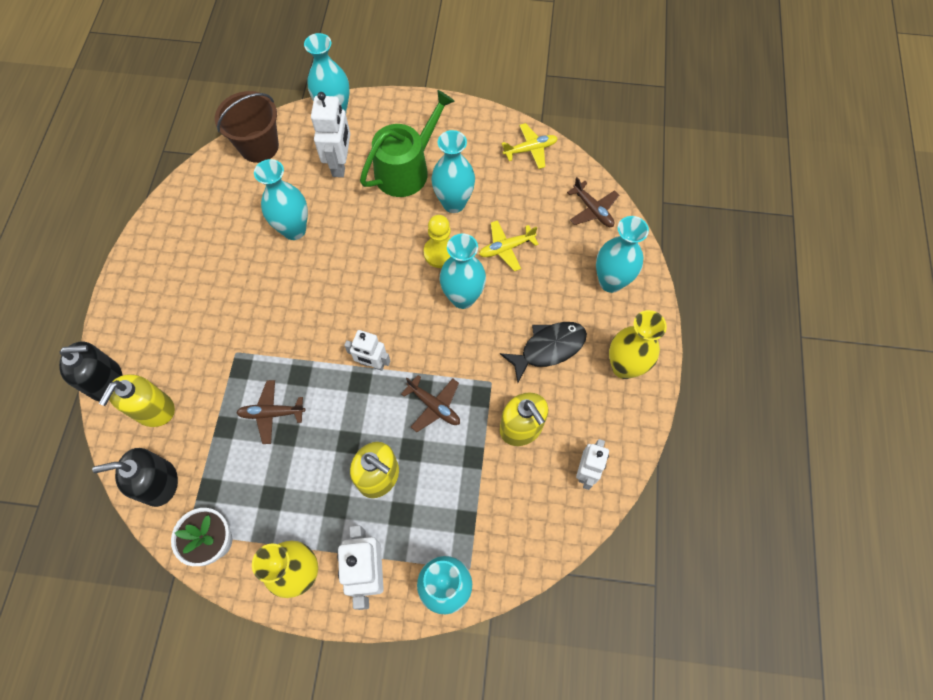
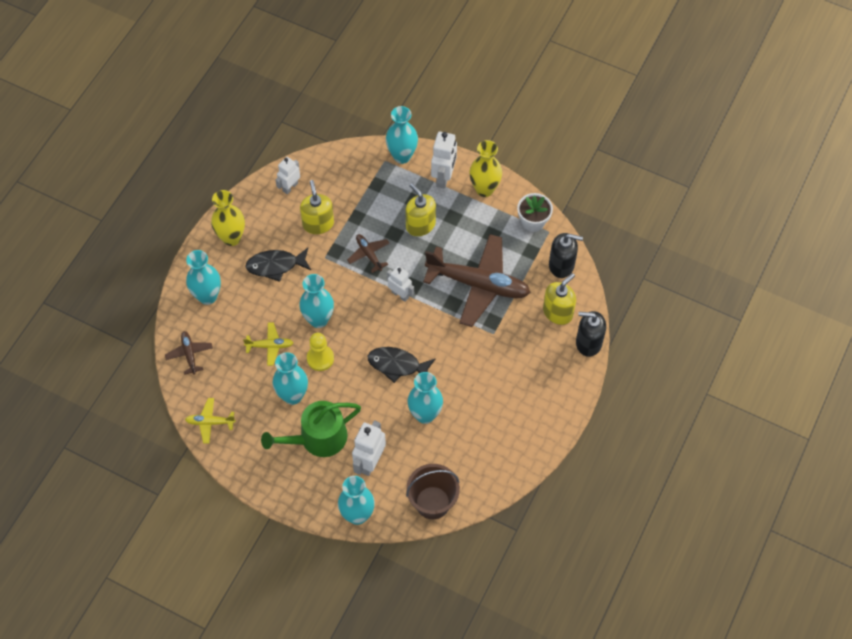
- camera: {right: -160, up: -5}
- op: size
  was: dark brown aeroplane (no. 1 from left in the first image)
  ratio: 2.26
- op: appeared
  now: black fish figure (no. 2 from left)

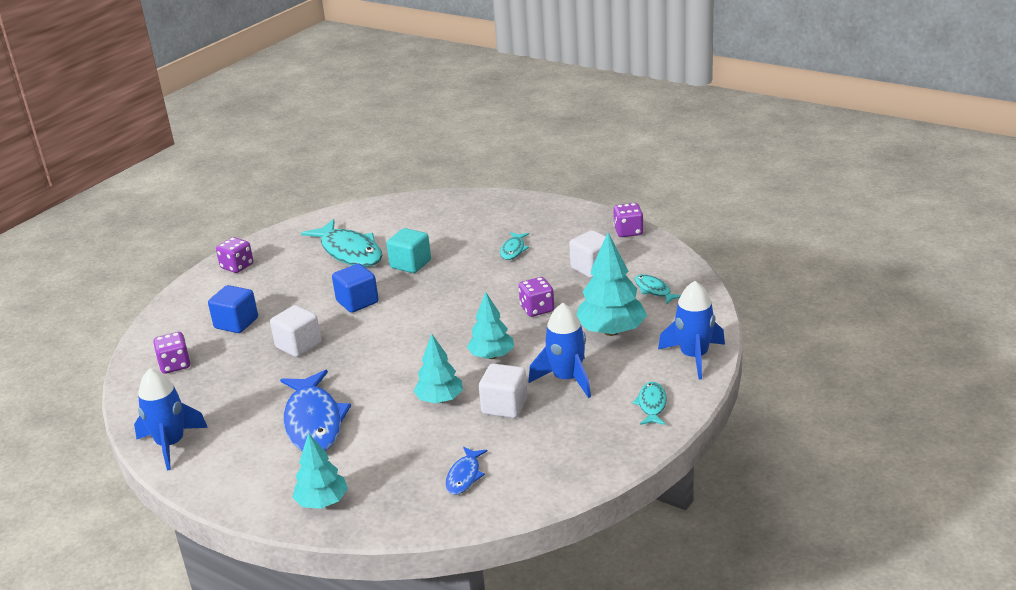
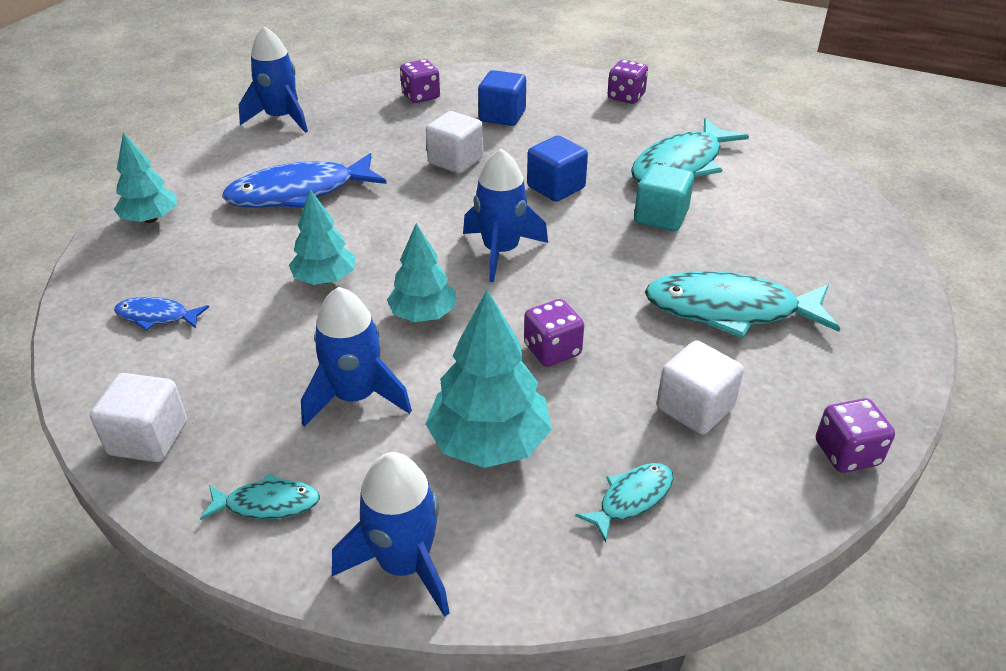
- camera: {right: 80, up: 10}
- op: relocated
  was: white cube (no. 2 from left in the first image)
  now: white cube (no. 1 from left)
- op: size
  was: aqua fish figure (no. 2 from left in the first image)
  ratio: 2.04
- op: appeared
  now: blue spaceship (no. 4 from left)

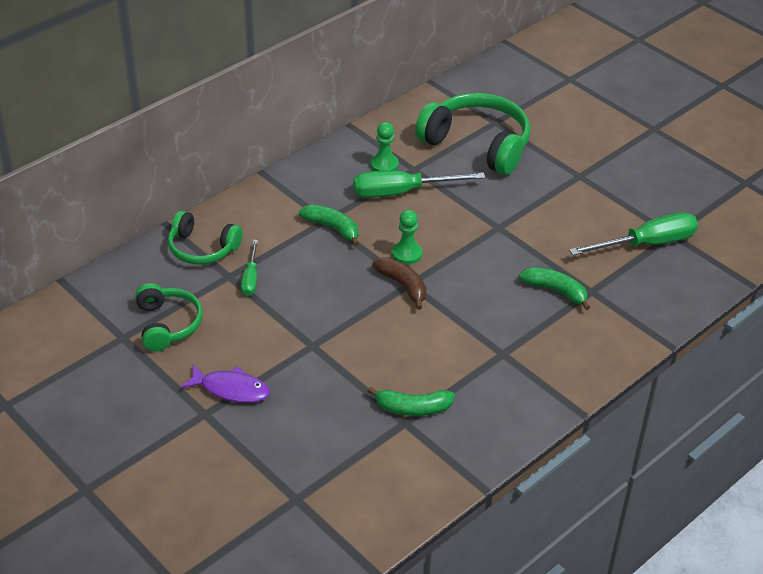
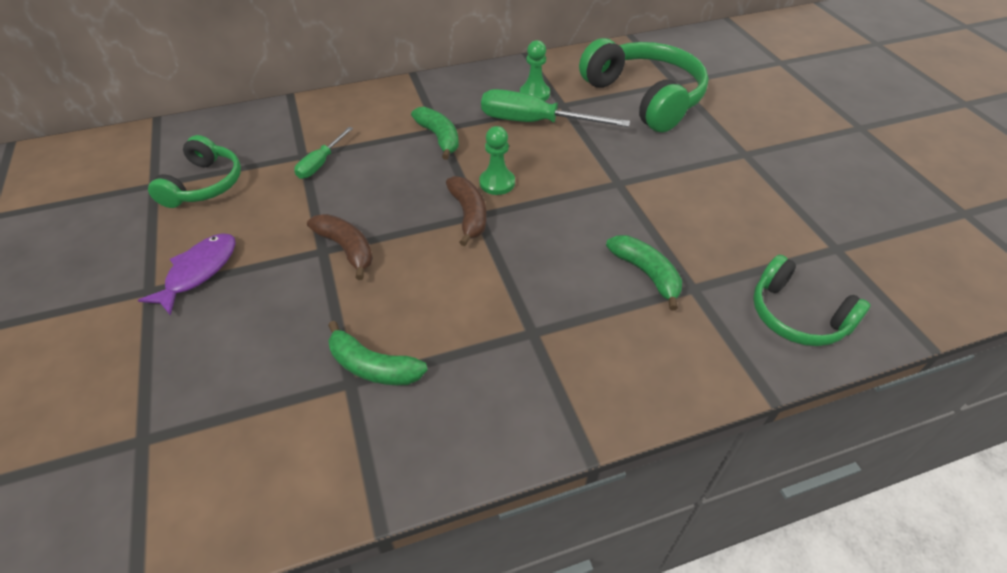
- camera: {right: 25, up: 5}
- op: relocated
  was: leaf-green headphones (no. 2 from left in the first image)
  now: leaf-green headphones (no. 3 from left)
- op: spun
  was: royal purple fish figure
  clockwise: -105
- op: missing
  was: leaf-green screwdriver (no. 3 from left)
- op: appeared
  now: dark brown toy banana (no. 1 from left)

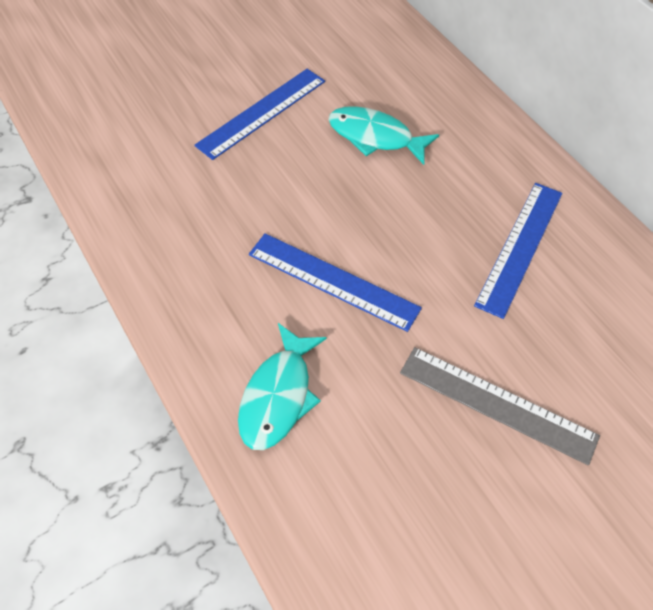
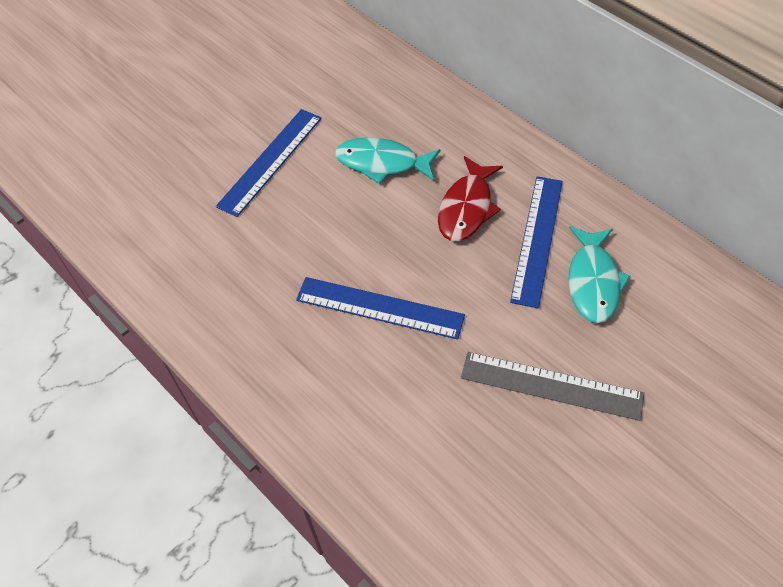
- camera: {right: -10, up: 0}
- op: relocated
  was: aqua fish figure (no. 1 from left in the first image)
  now: aqua fish figure (no. 2 from left)
- op: appeared
  now: scarlet fish figure

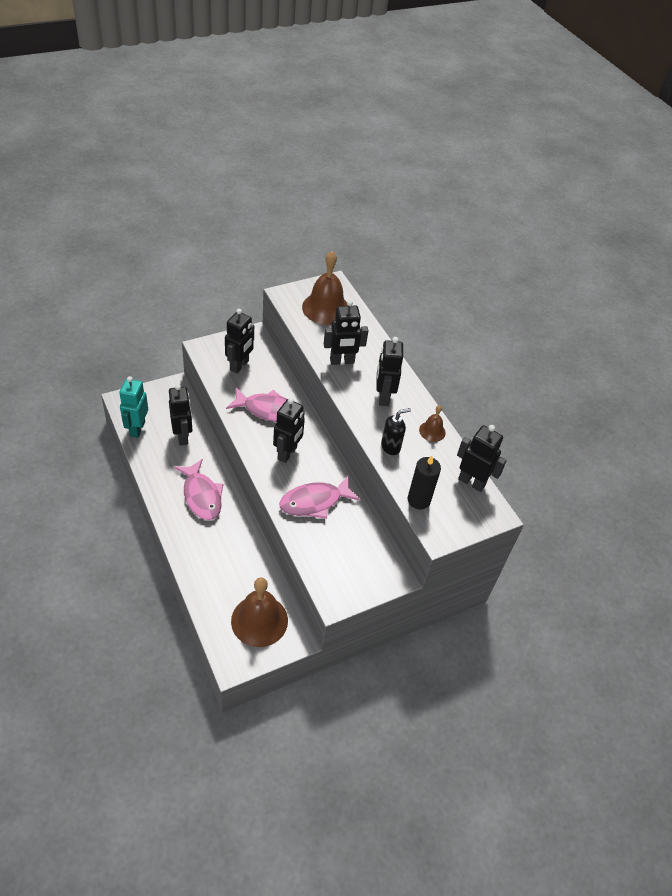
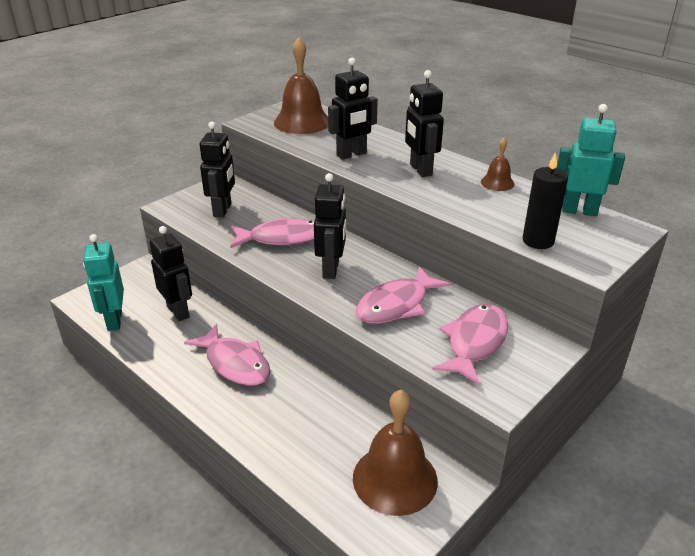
- camera: {right: -15, up: -15}
- op: missing
  was: black soap pump
- op: colour
  was: black robot figure (no. 6 from left)
  now: aqua robot figure (no. 2 from left)
- op: appeared
  now: rosy fish figure (no. 4 from left)

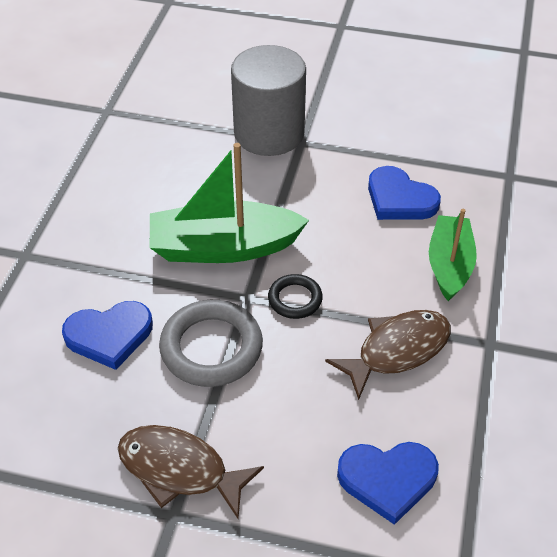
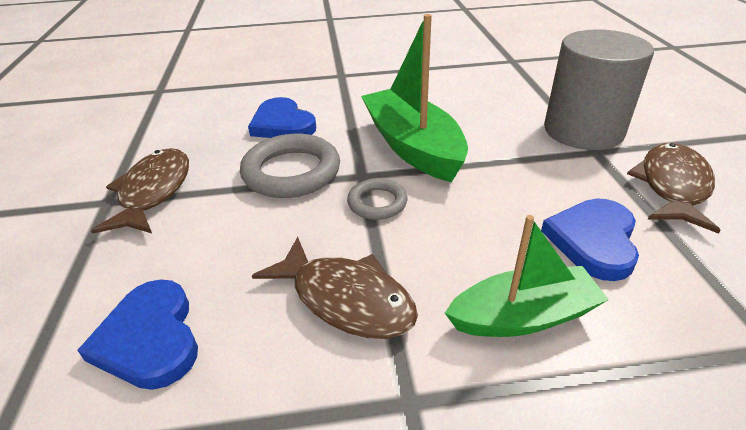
- camera: {right: 70, up: -10}
- op: colour
  was: black torus
  now: gray torus (no. 2 from left)
- op: appeared
  now: dark brown fish figure (no. 3 from left)

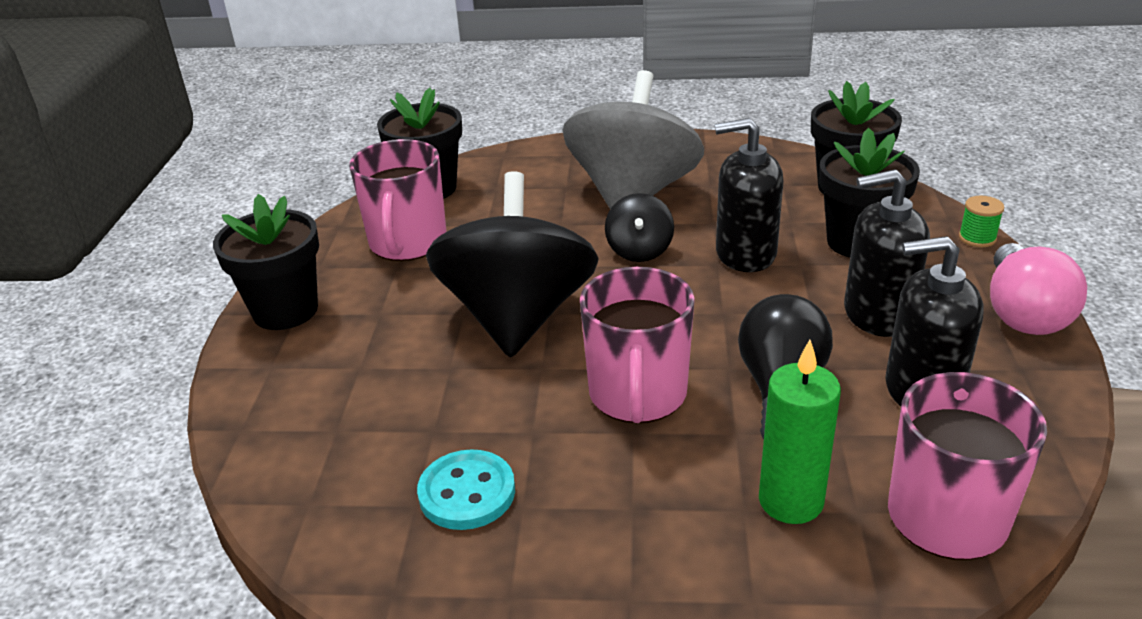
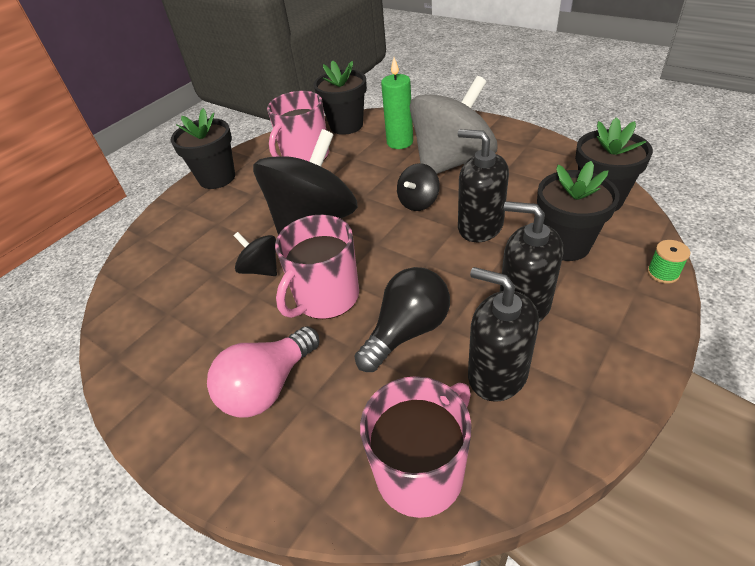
- camera: {right: 35, up: 10}
- op: missing
  was: aqua button
- op: relocated
  was: leaf-green candle
- op: relocated
  was: rosy light bulb
- op: appeared
  now: black whirligig (no. 1 from left)

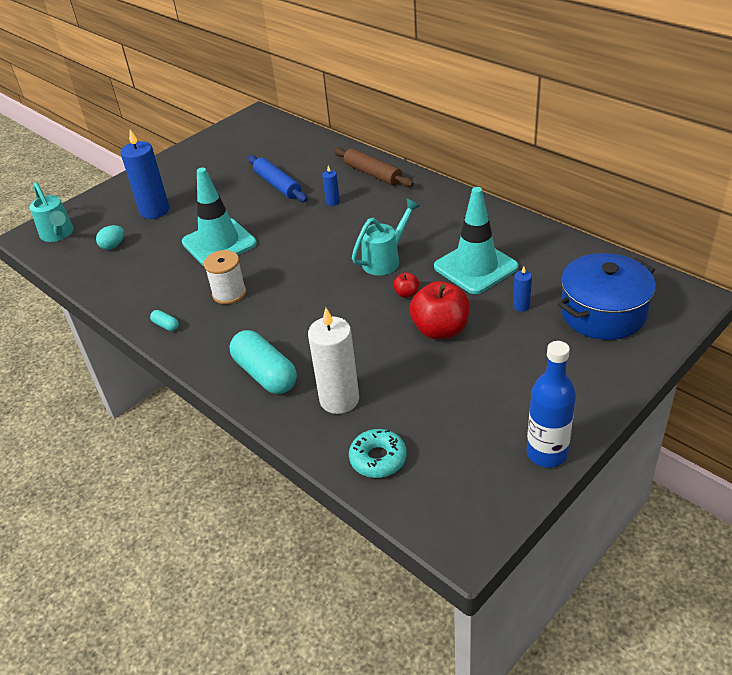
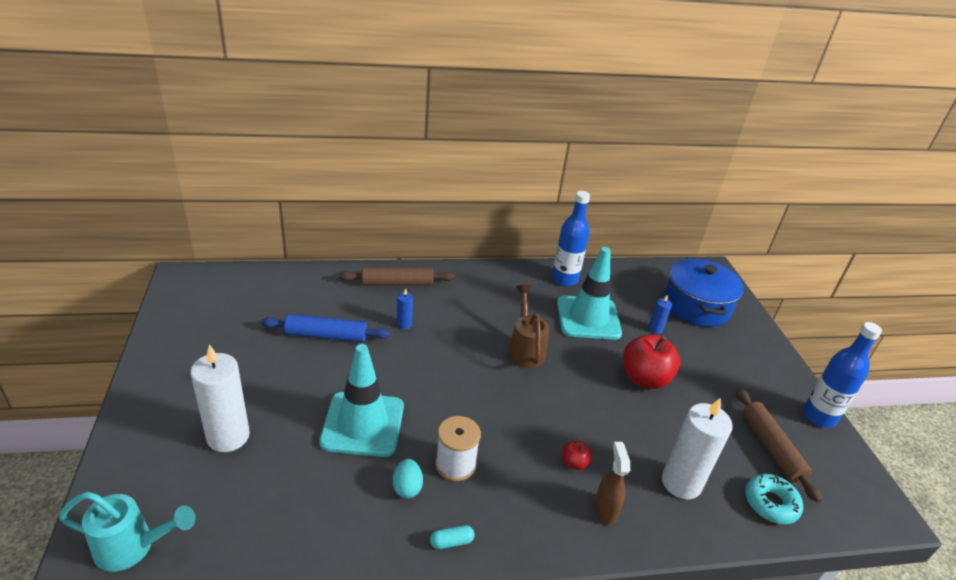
- camera: {right: -60, up: -5}
- op: relocated
  was: aqua egg
- op: colour
  was: blue candle (no. 1 from left)
  now: white candle (no. 1 from left)
- op: exchanged
  was: aqua pill (no. 2 from left)
  now: dark brown spray bottle
- op: colour
  was: aqua watering pot (no. 2 from left)
  now: dark brown watering pot
- op: relocated
  was: scarlet apple (no. 1 from left)
- op: appeared
  now: blue drink bottle (no. 1 from left)
- op: appeared
  now: dark brown pastry roller (no. 2 from left)

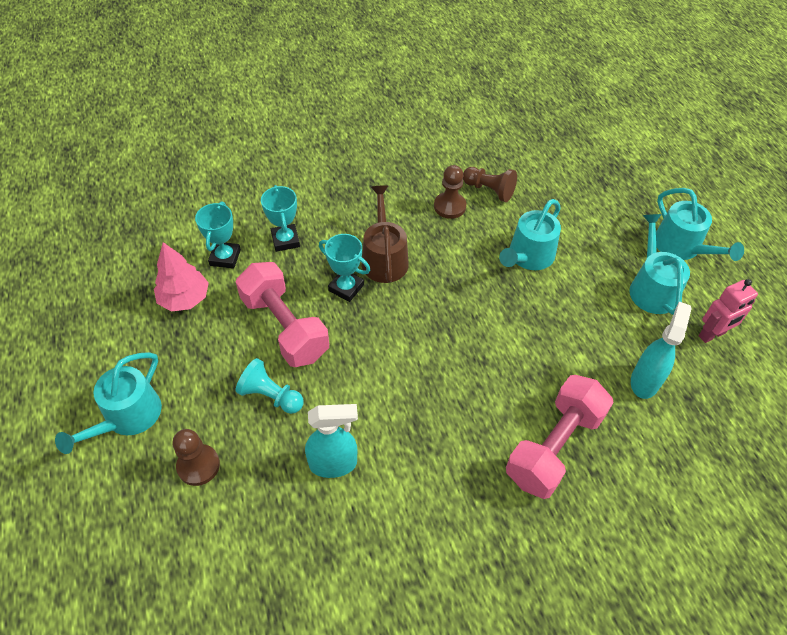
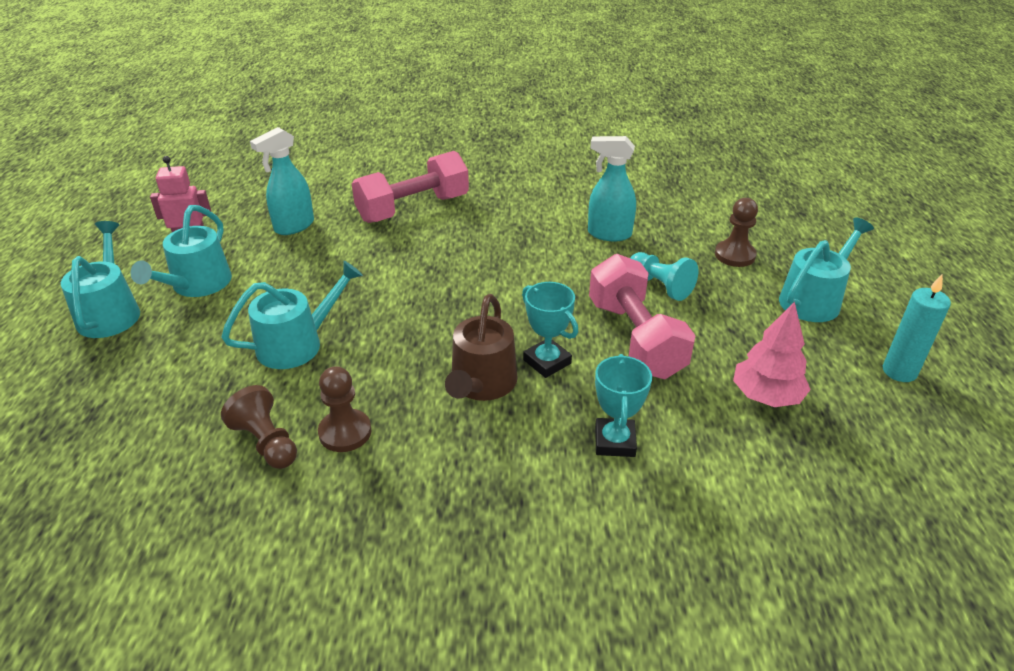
- camera: {right: -160, up: -15}
- op: missing
  was: aqua award cup (no. 1 from left)
- op: appeared
  now: aqua candle

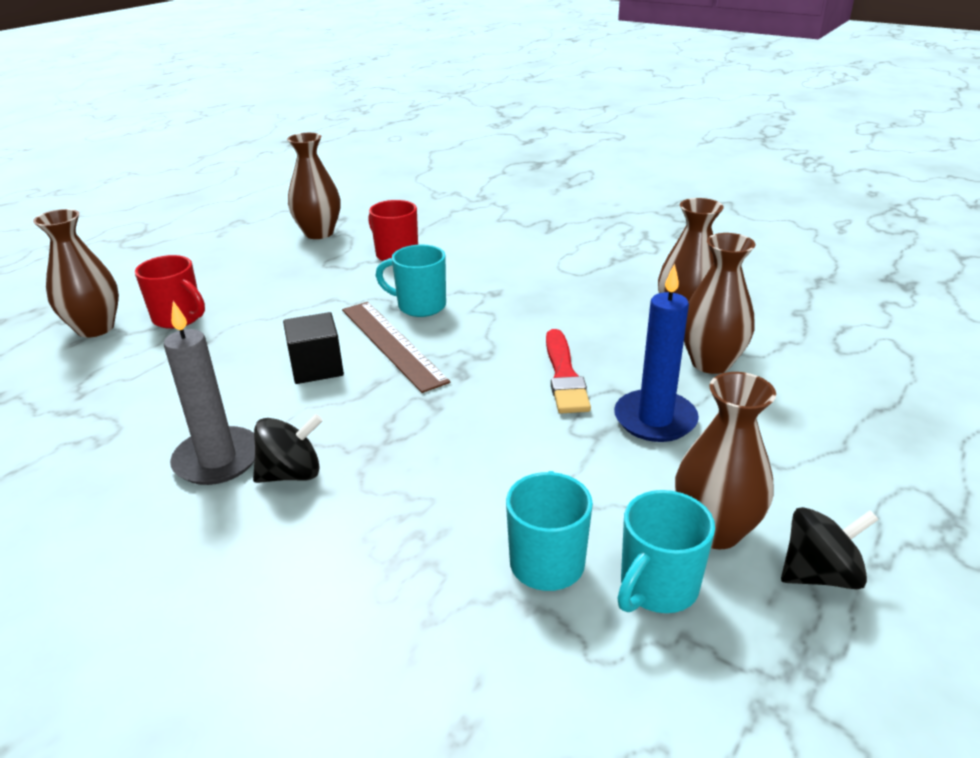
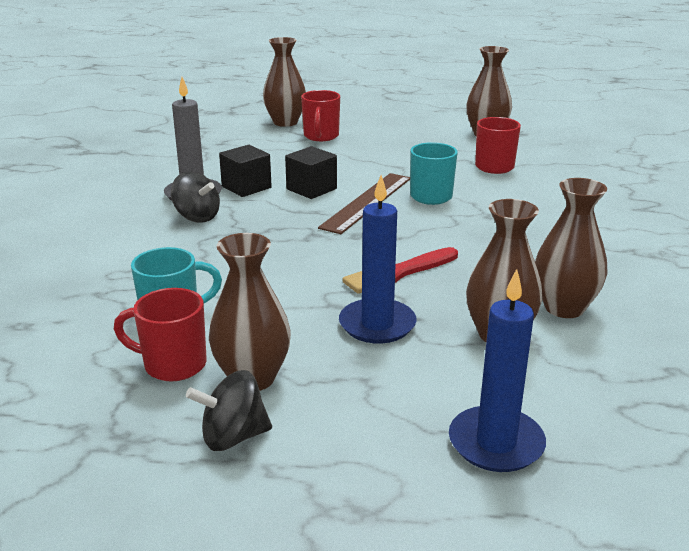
- camera: {right: 60, up: -5}
- op: colour
  was: aqua mug (no. 3 from left)
  now: scarlet mug (no. 1 from left)
- op: spun
  was: black whirligig (no. 2 from left)
  clockwise: 120
- op: appeared
  now: black cube (no. 1 from left)
- op: appeared
  now: blue candle (no. 2 from left)

